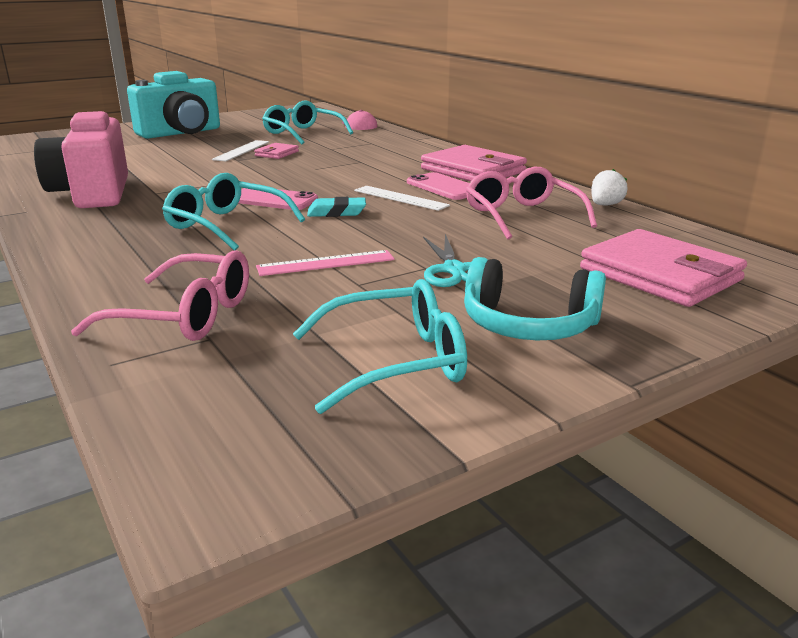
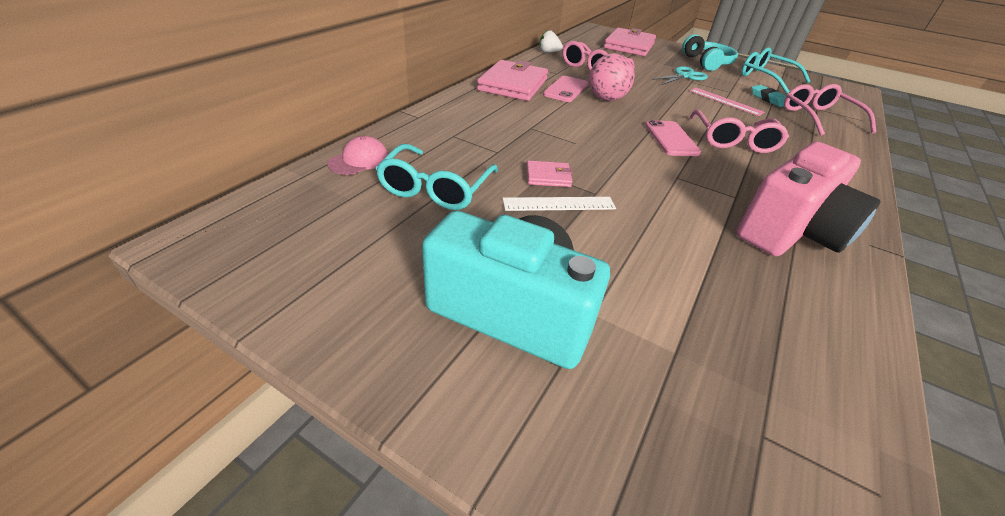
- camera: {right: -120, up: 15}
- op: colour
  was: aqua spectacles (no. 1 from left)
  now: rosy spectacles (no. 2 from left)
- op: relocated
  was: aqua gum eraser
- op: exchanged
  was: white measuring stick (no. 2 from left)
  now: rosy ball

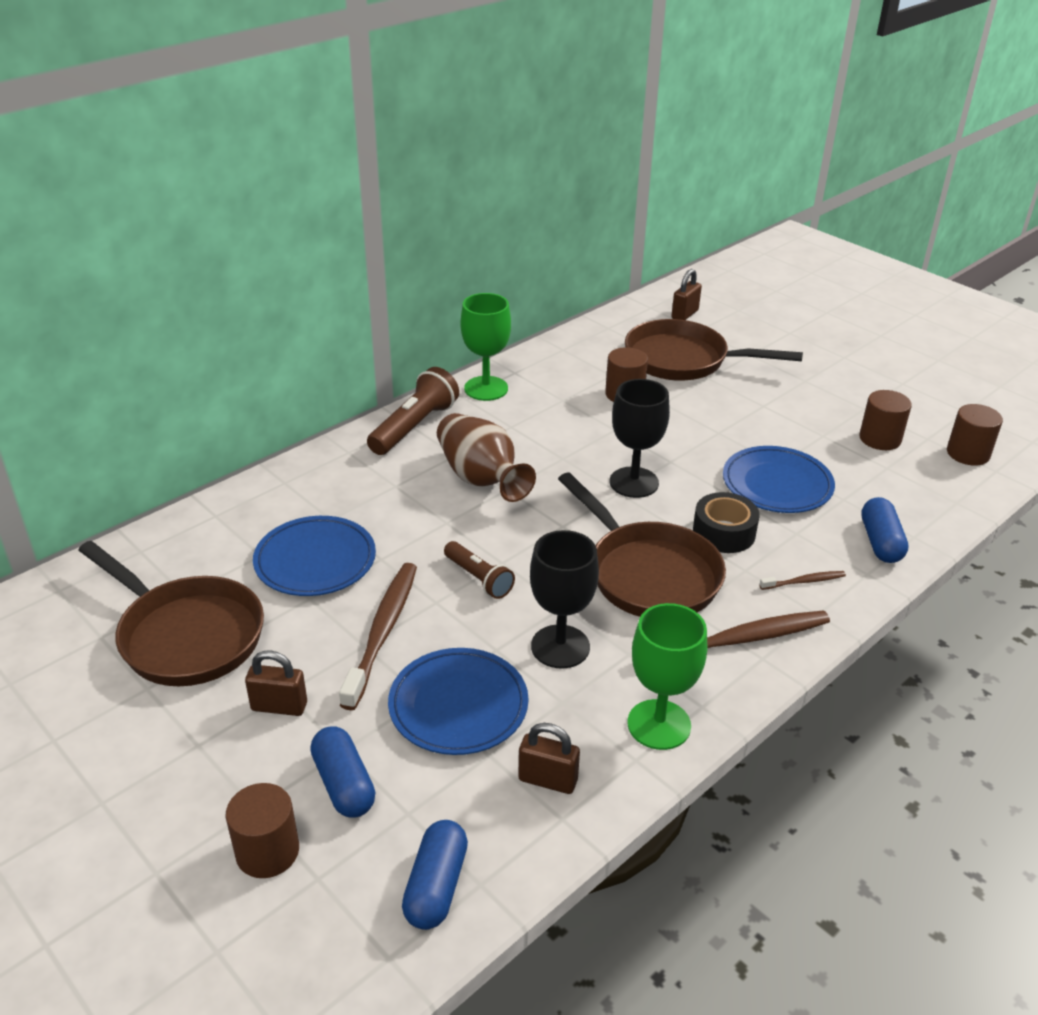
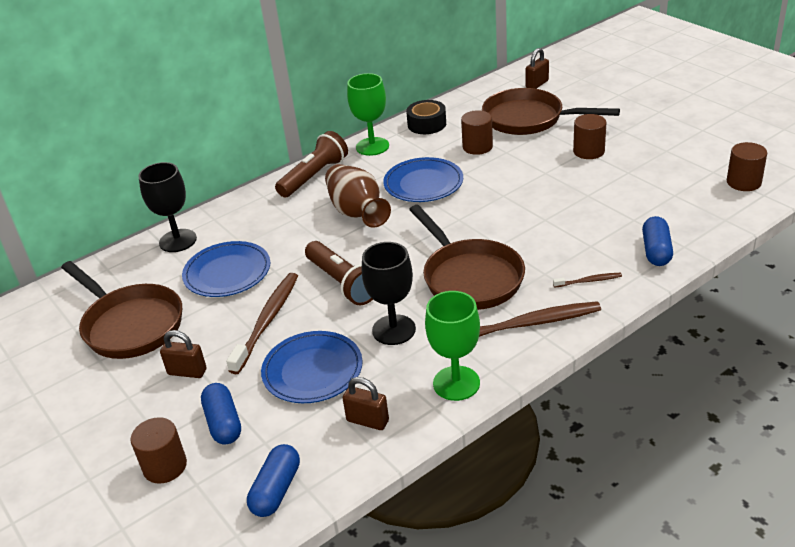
- camera: {right: 10, up: 0}
- op: size
  was: dark brown torch (no. 2 from left)
  ratio: 1.6
- op: relocated
  was: black wine glass (no. 2 from left in the first image)
  now: black wine glass (no. 1 from left)
- op: relocated
  was: black roll of tape
- op: relocated
  was: blue dinner plate (no. 3 from left)
- op: relocated
  was: dark brown cylinder (no. 3 from left)

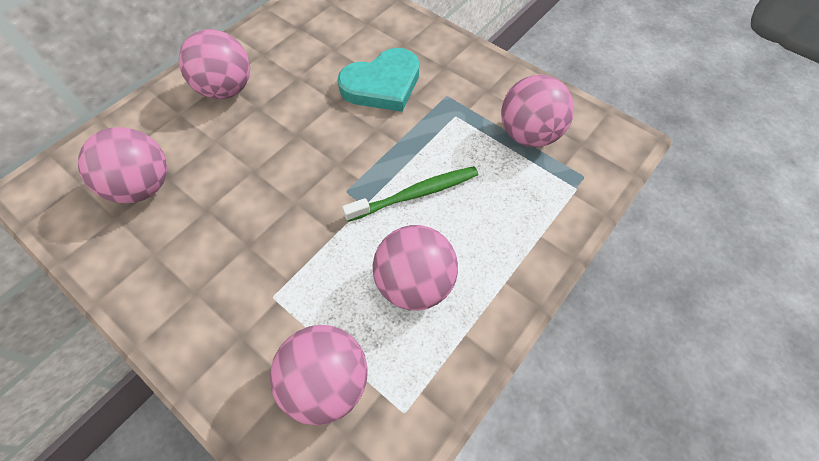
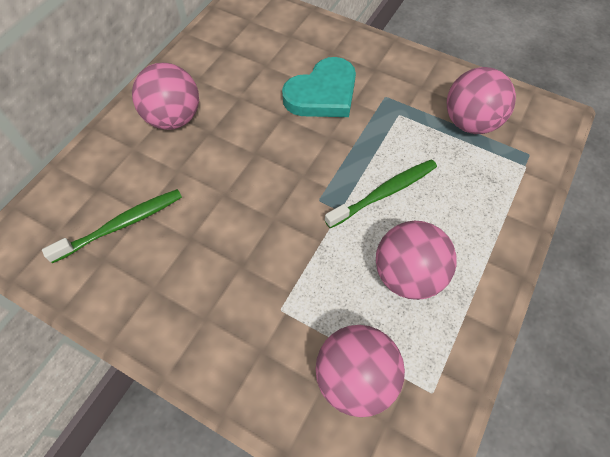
- camera: {right: -10, up: 0}
- op: exchanged
  was: rosy ball (no. 1 from left)
  now: leaf-green tooth brush (no. 1 from left)

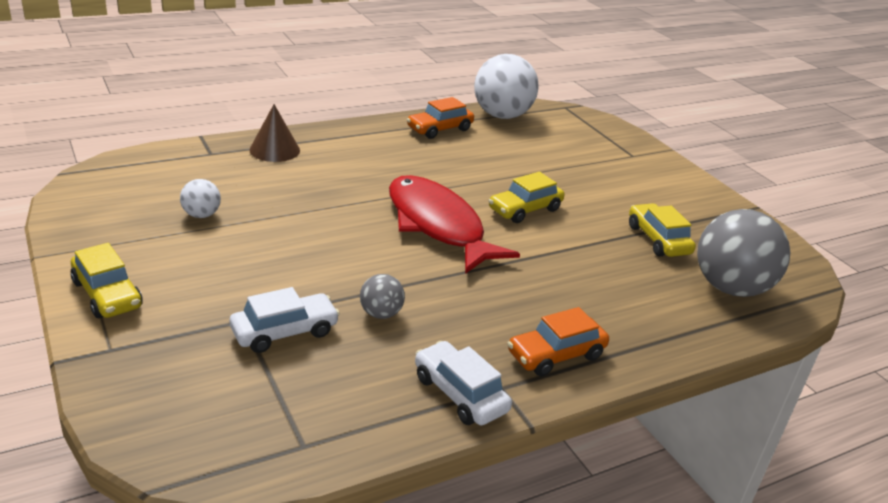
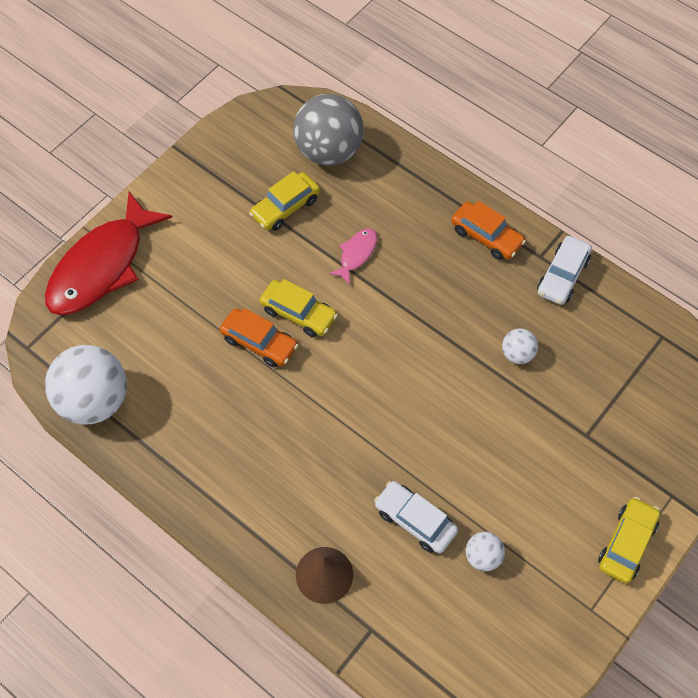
- camera: {right: -110, up: 30}
- op: relocated
  was: white toy car (no. 1 from left)
- op: colour
  was: gray ball (no. 1 from left)
  now: white ball (no. 3 from left)
- op: relocated
  was: scarlet fish figure
- op: relocated
  was: orange-coloured toy car (no. 1 from left)
- op: appeared
  now: rosy fish figure

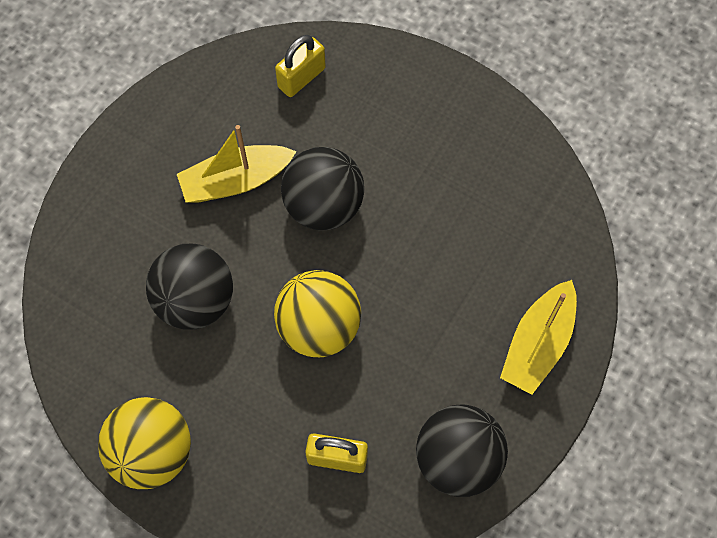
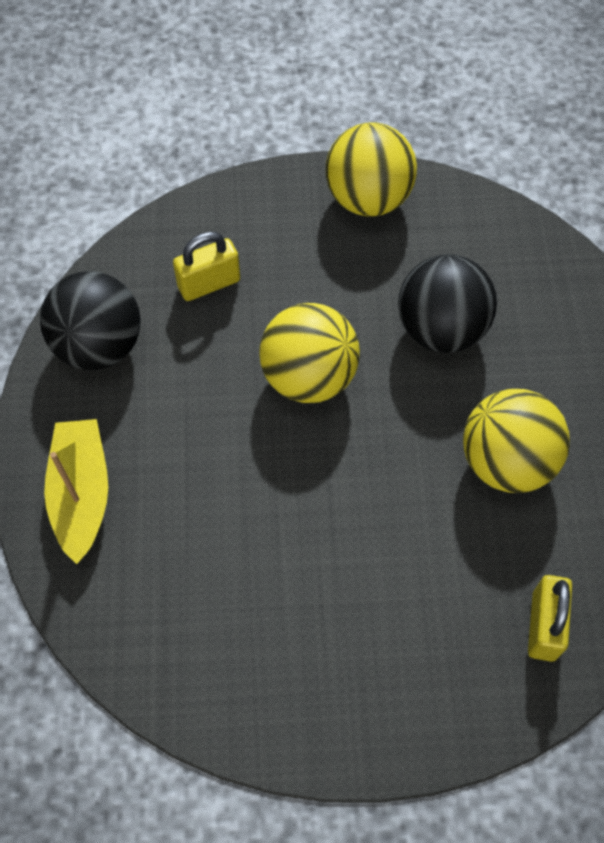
- camera: {right: 145, up: -5}
- op: exchanged
  was: golden sailboat (no. 1 from left)
  now: golden ball (no. 3 from left)
- op: missing
  was: black ball (no. 2 from left)

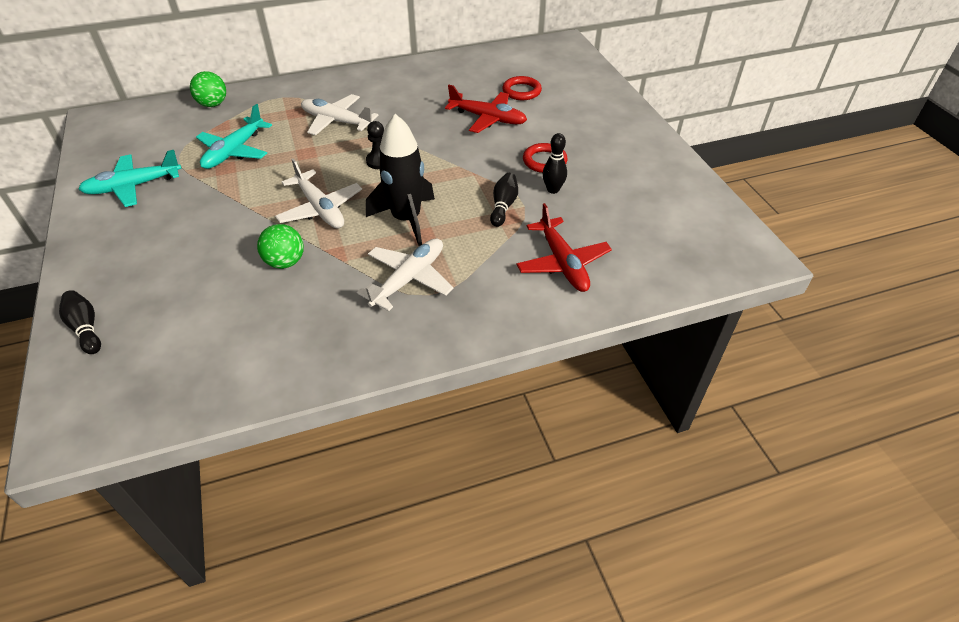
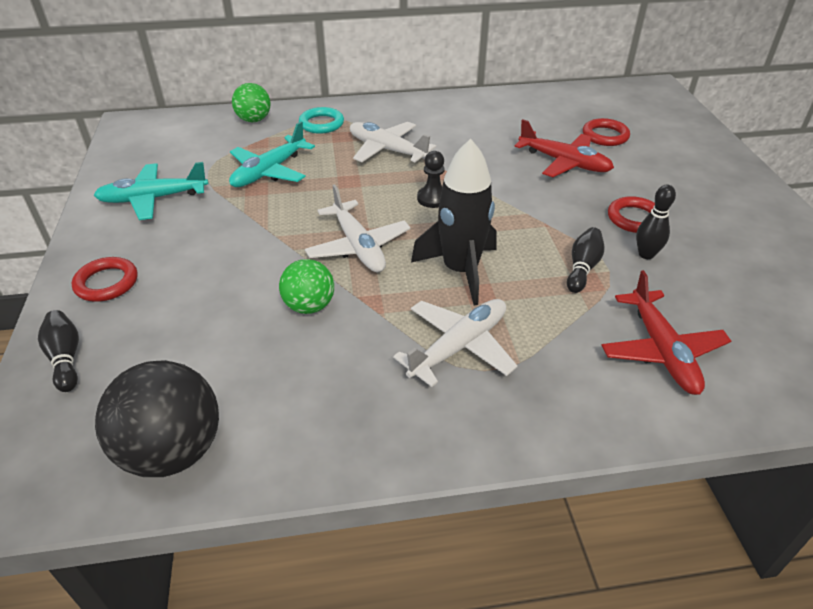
- camera: {right: 10, up: -5}
- op: appeared
  now: scarlet torus (no. 1 from left)
- op: appeared
  now: black ball
- op: appeared
  now: aqua torus

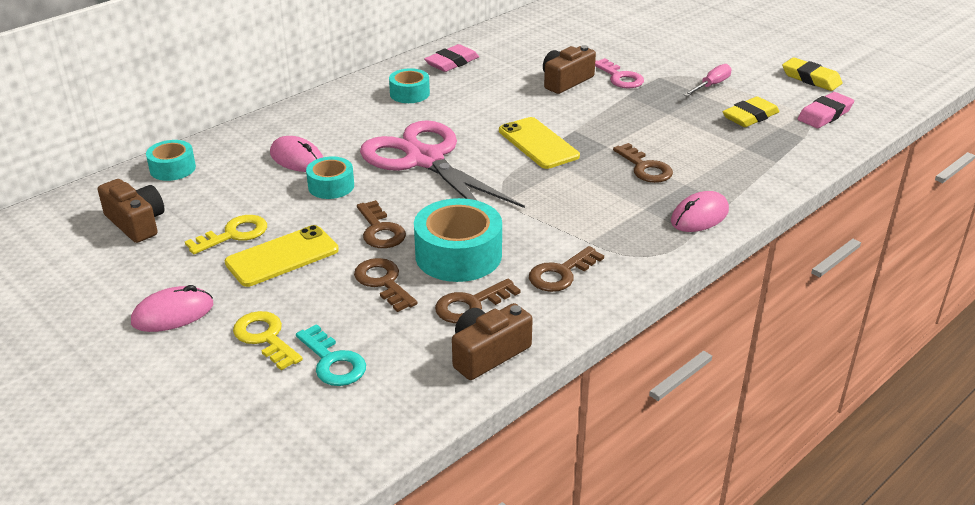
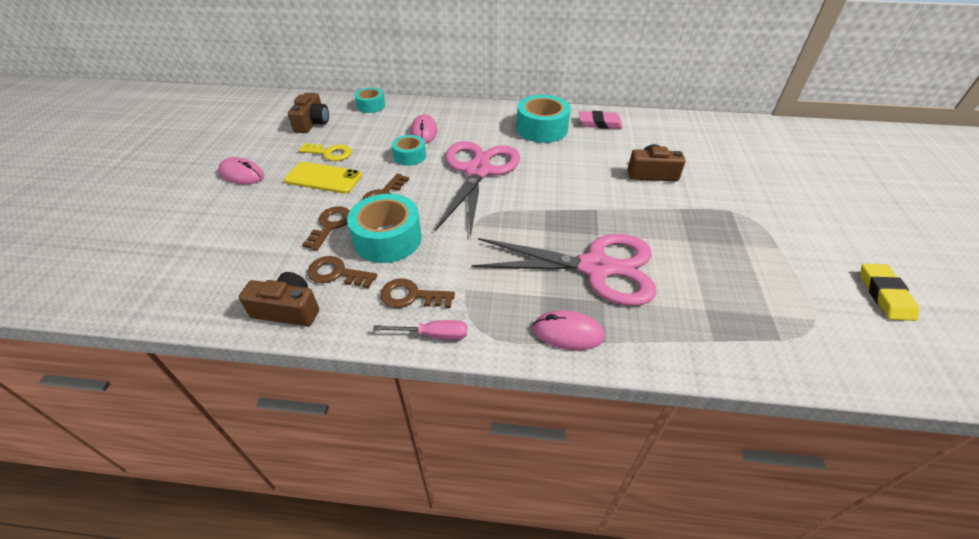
- camera: {right: 50, up: 10}
- op: missing
  was: golden door key (no. 2 from left)
- op: missing
  was: aqua door key
- op: size
  was: aqua roll of tape (no. 3 from left in the first image)
  ratio: 1.72
- op: missing
  was: golden phone (no. 2 from left)
- op: missing
  was: rosy door key
- op: exchanged
  was: dark brown door key (no. 5 from left)
  now: rosy scissors (no. 2 from left)
- op: relocated
  was: rosy screwdriver
- op: missing
  was: golden gum eraser (no. 1 from left)
- op: missing
  was: rosy gum eraser (no. 2 from left)

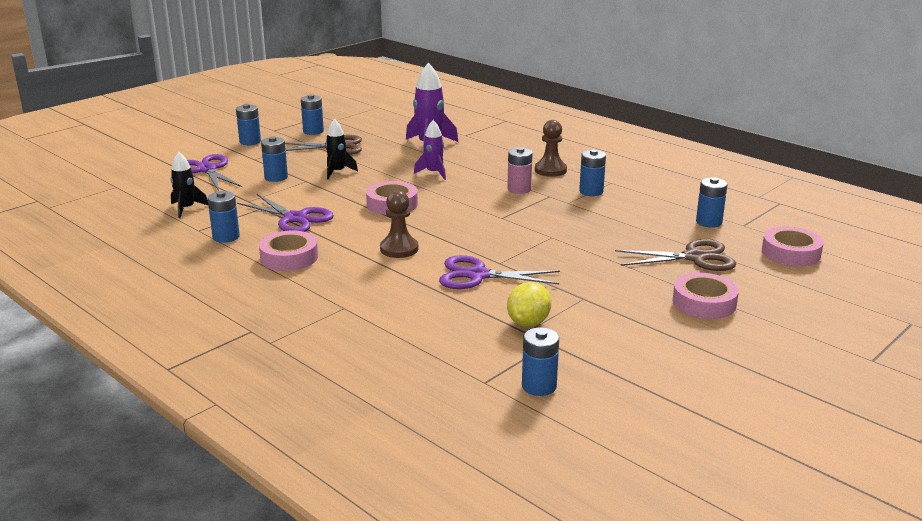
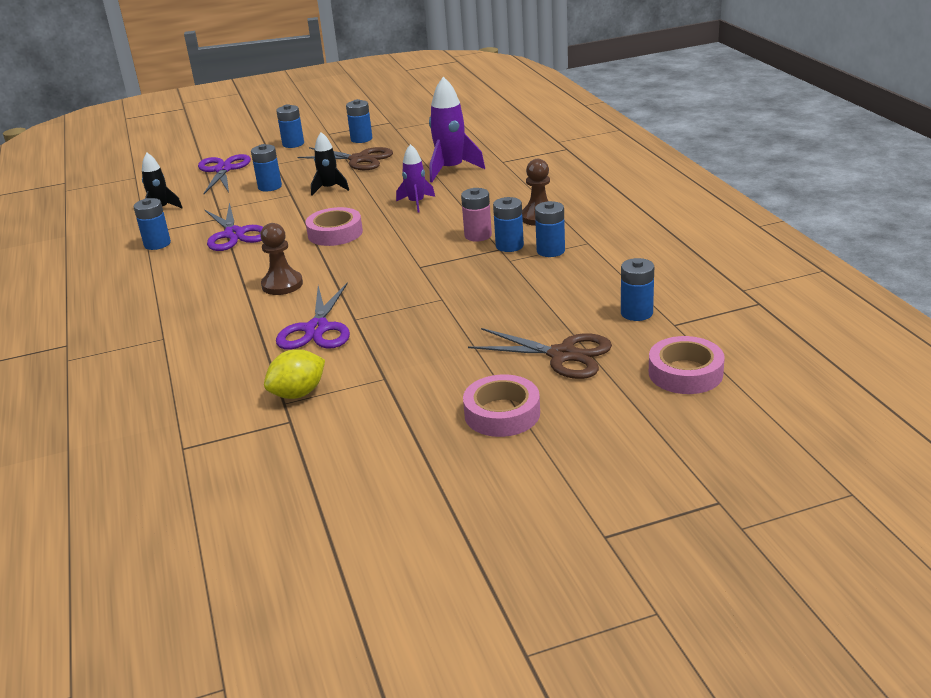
- camera: {right: 30, up: 5}
- op: missing
  was: rosy roll of tape (no. 1 from left)
- op: spun
  was: royal purple scissors (no. 3 from left)
  clockwise: -120
- op: relocated
  was: blue power cell (no. 5 from left)

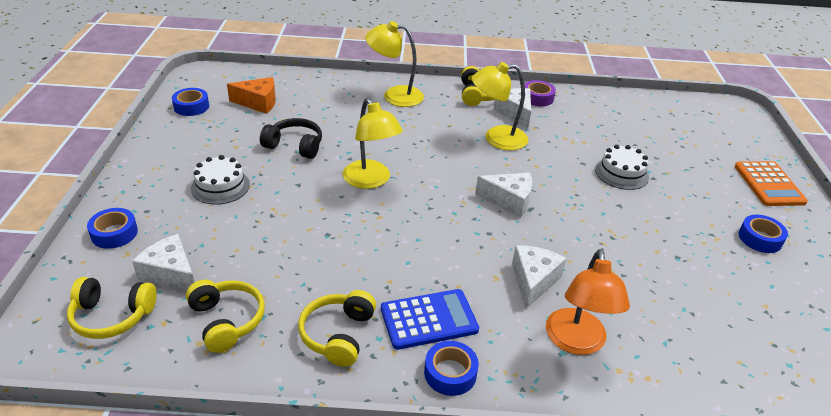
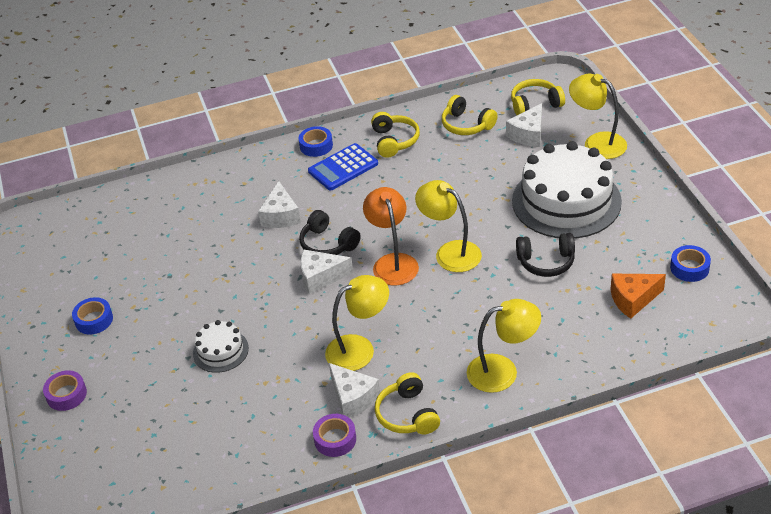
- camera: {right: 165, up: 5}
- op: exchanged
  was: blue roll of tape (no. 1 from left)
  now: golden lamp (no. 4 from left)
- op: spun
  was: white cheese (no. 1 from left in the first image)
  clockwise: 105
- op: size
  was: white layer cake (no. 1 from left in the first image)
  ratio: 2.12
- op: relocated
  was: orange-coloured lamp
- op: exchanged
  was: orange-coloured calculator
  now: royal purple roll of tape (no. 1 from left)
- op: appeared
  now: black headphones (no. 1 from left)

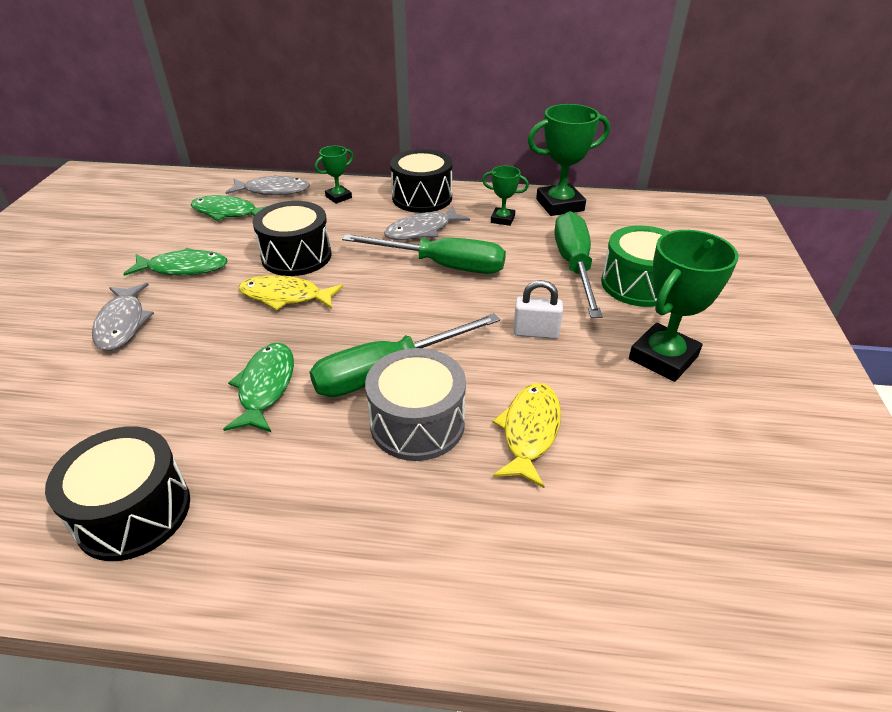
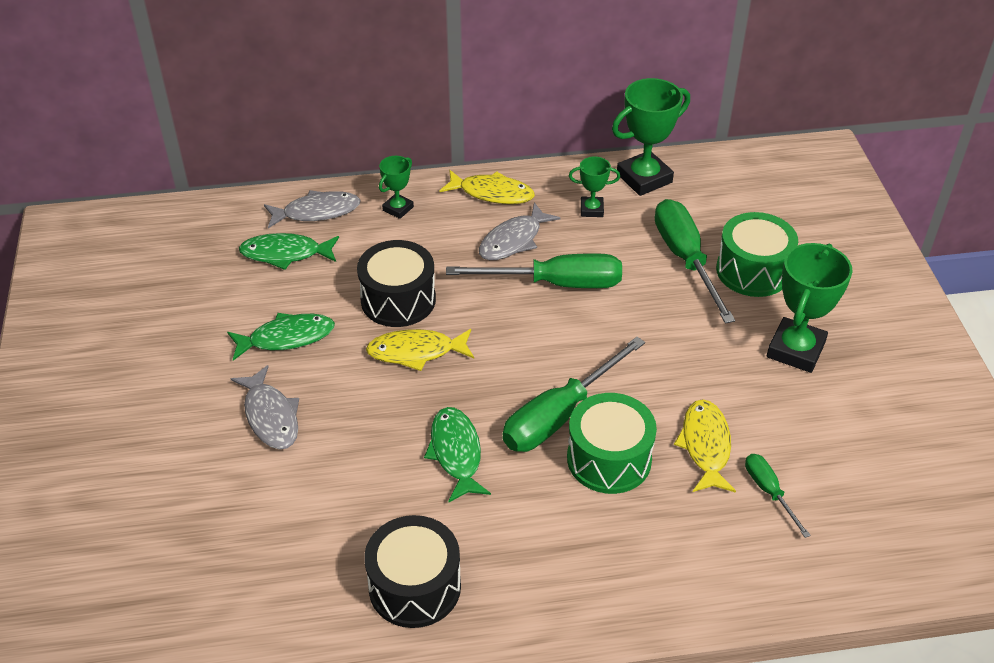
- camera: {right: -15, up: 5}
- op: colour
  was: gray toy drum
  now: leaf-green toy drum (no. 1 from left)
- op: exchanged
  was: black toy drum (no. 3 from left)
  now: golden fish figure (no. 2 from left)
- op: missing
  was: white lock
- op: appeared
  now: leaf-green screwdriver (no. 4 from left)

